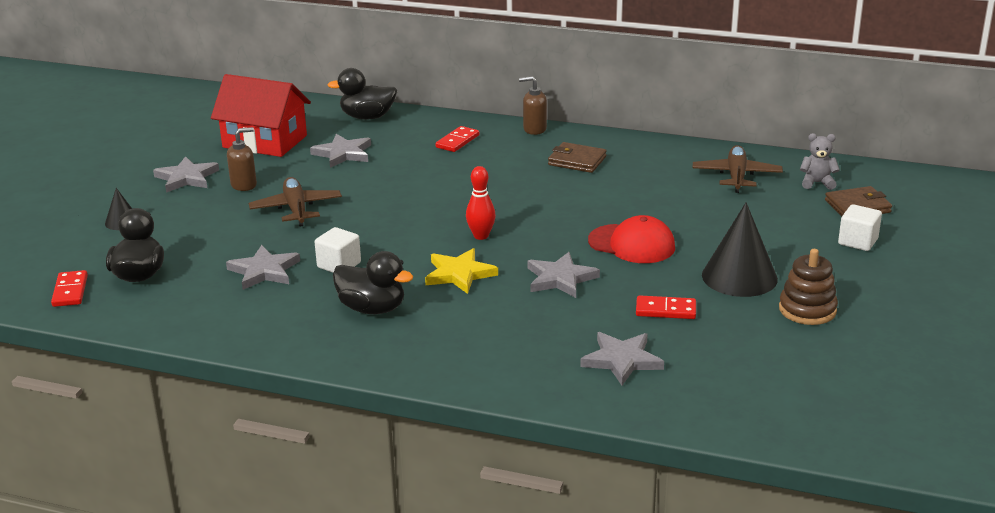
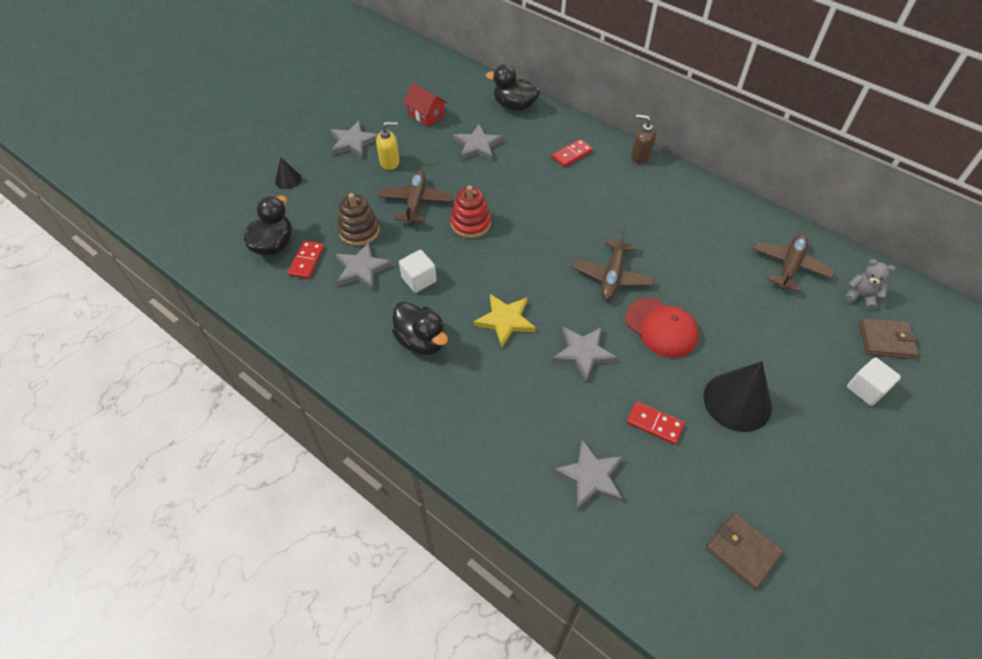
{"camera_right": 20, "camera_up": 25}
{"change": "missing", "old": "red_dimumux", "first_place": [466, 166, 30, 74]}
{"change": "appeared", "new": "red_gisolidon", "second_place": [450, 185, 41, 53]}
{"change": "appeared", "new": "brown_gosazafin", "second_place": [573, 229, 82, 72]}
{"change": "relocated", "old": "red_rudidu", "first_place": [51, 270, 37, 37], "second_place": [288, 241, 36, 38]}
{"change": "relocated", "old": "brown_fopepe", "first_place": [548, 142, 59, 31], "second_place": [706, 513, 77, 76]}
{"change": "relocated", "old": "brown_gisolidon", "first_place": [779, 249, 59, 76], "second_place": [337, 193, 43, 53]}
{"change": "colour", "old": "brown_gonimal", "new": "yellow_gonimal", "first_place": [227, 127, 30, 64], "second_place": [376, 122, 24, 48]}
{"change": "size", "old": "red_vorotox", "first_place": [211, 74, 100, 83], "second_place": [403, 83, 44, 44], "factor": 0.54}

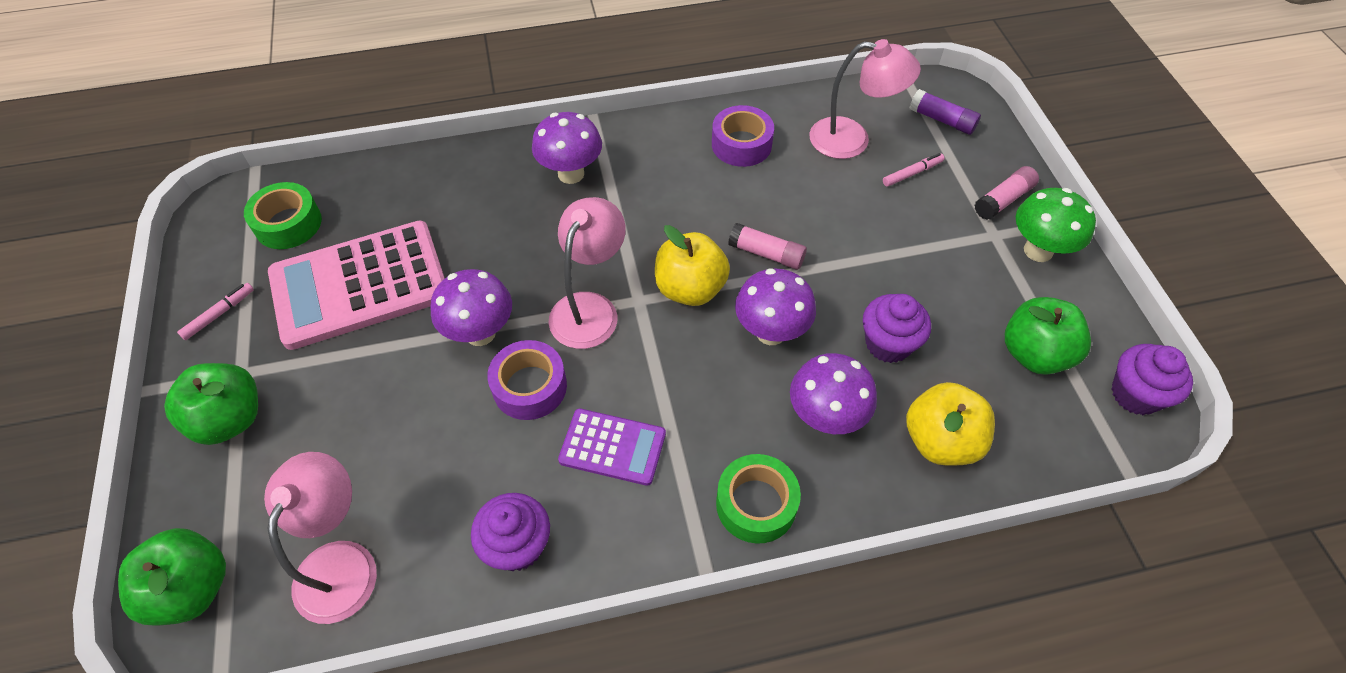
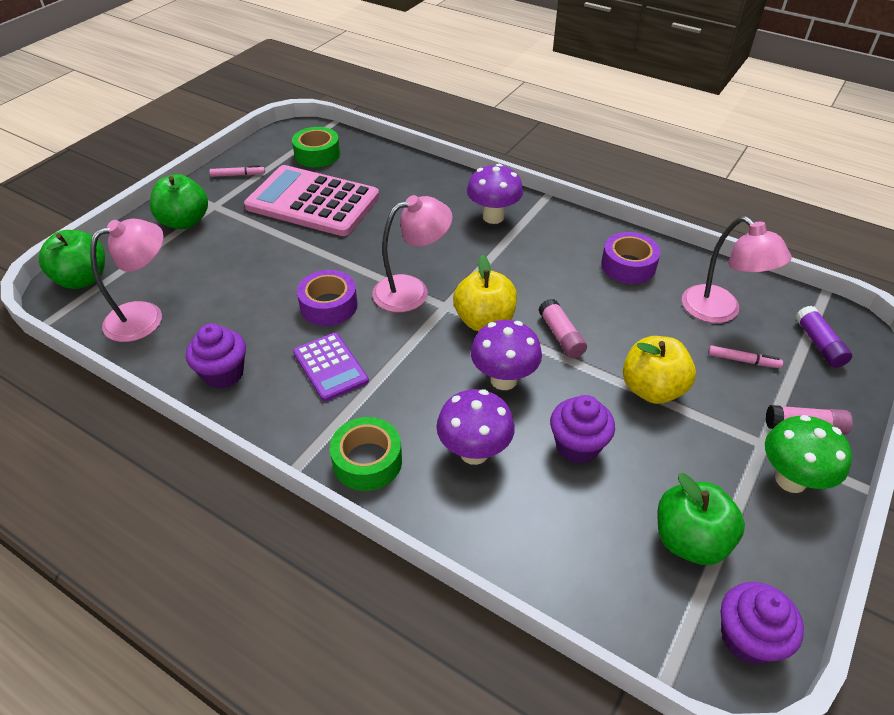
{"camera_right": 45, "camera_up": -10}
{"change": "missing", "old": "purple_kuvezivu", "first_place": [430, 269, 82, 77]}
{"change": "relocated", "old": "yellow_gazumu", "first_place": [906, 382, 89, 83], "second_place": [623, 336, 73, 68]}

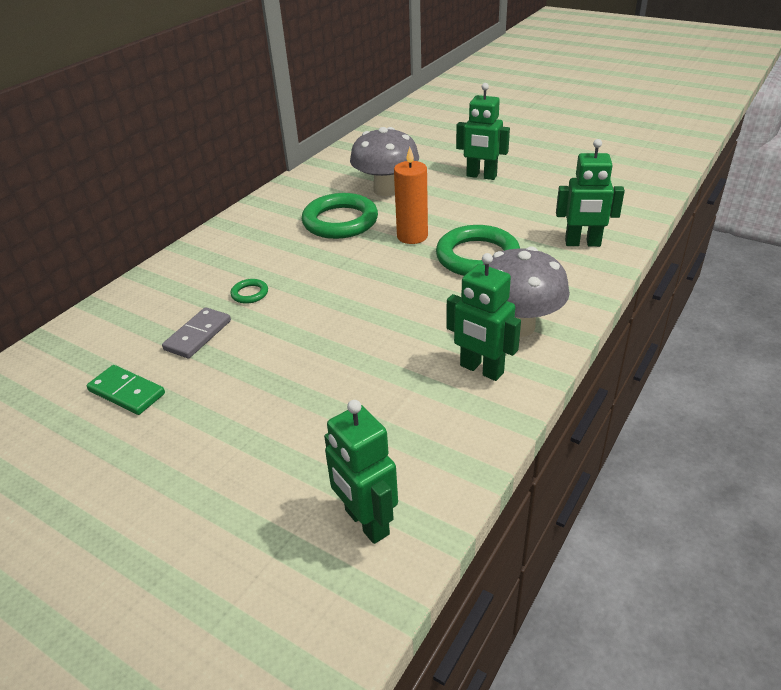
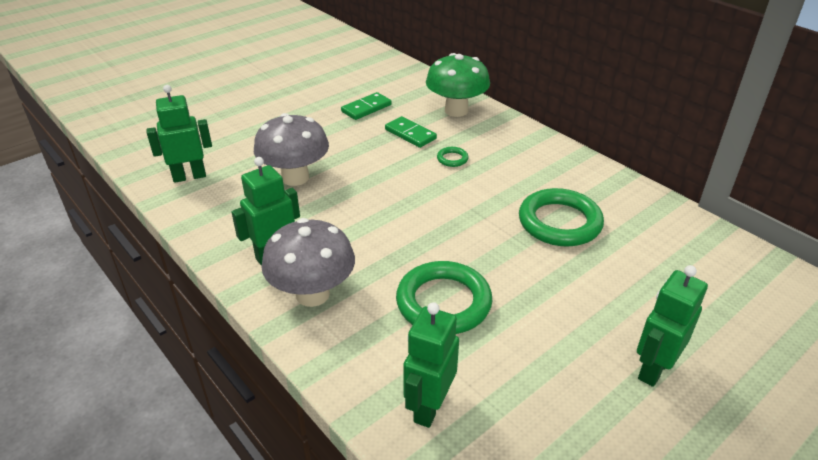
{"camera_right": 105, "camera_up": 0}
{"change": "missing", "old": "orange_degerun", "first_place": [394, 147, 34, 97]}
{"change": "appeared", "new": "green_kuvezivu", "second_place": [426, 53, 64, 64]}
{"change": "relocated", "old": "grey_kuvezivu", "first_place": [350, 127, 69, 69], "second_place": [254, 113, 75, 73]}
{"change": "colour", "old": "grey_rudidu", "new": "green_rudidu", "first_place": [162, 307, 69, 51], "second_place": [385, 116, 52, 32]}

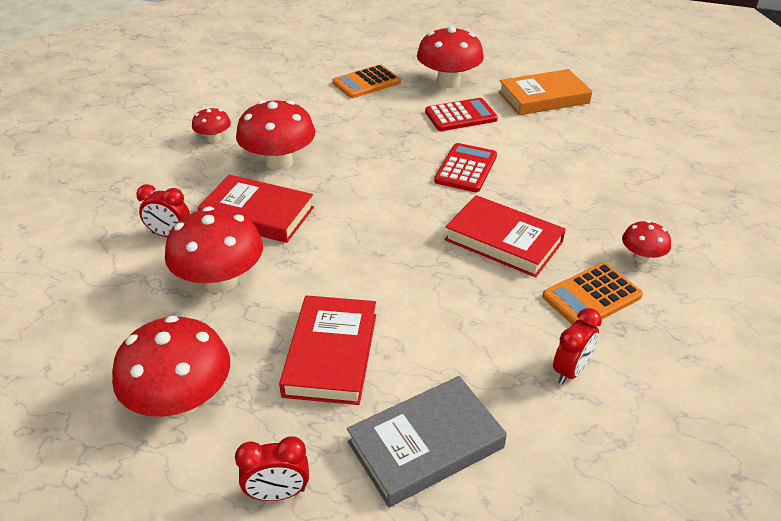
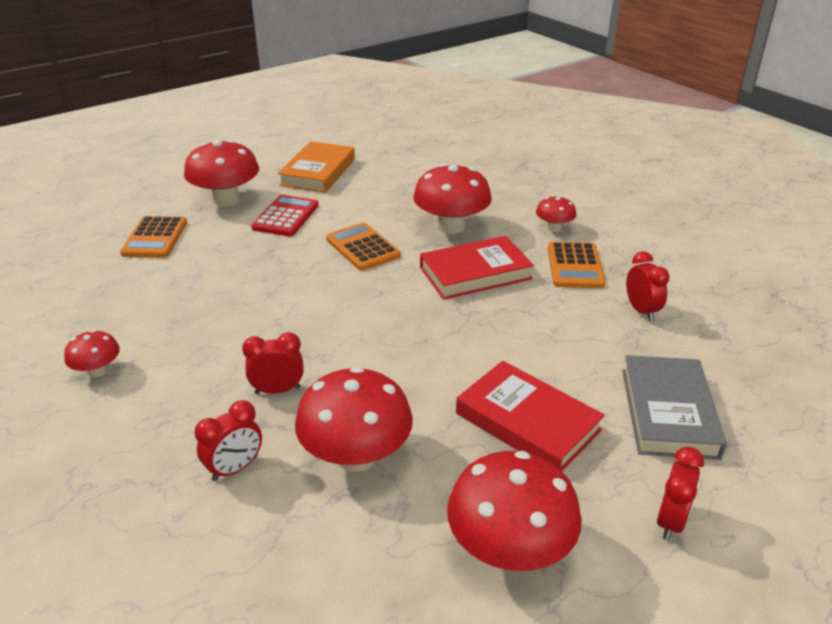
{"camera_right": -55, "camera_up": -5}
{"change": "relocated", "old": "red_kuvezivu", "first_place": [236, 100, 79, 70], "second_place": [413, 163, 79, 71]}
{"change": "exchanged", "old": "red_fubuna", "new": "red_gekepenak", "first_place": [197, 174, 117, 69], "second_place": [242, 332, 62, 62]}
{"change": "colour", "old": "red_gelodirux", "new": "orange_gelodirux", "first_place": [434, 143, 63, 49], "second_place": [326, 223, 75, 48]}

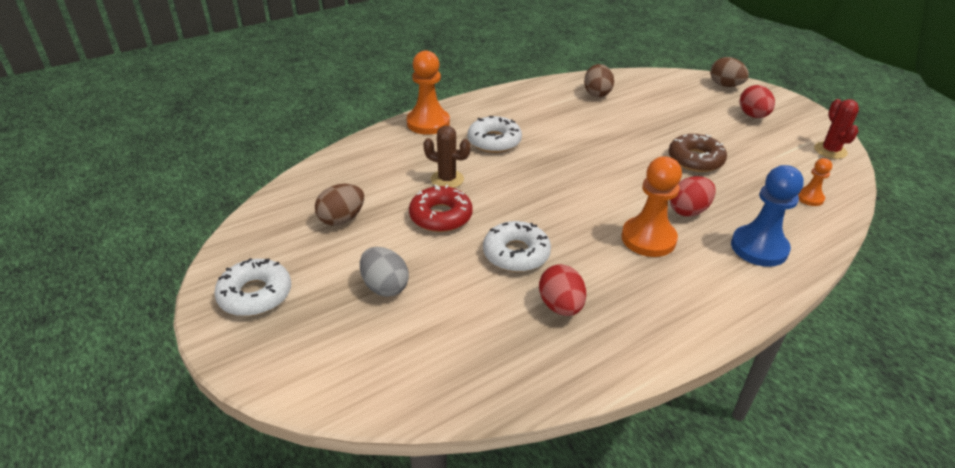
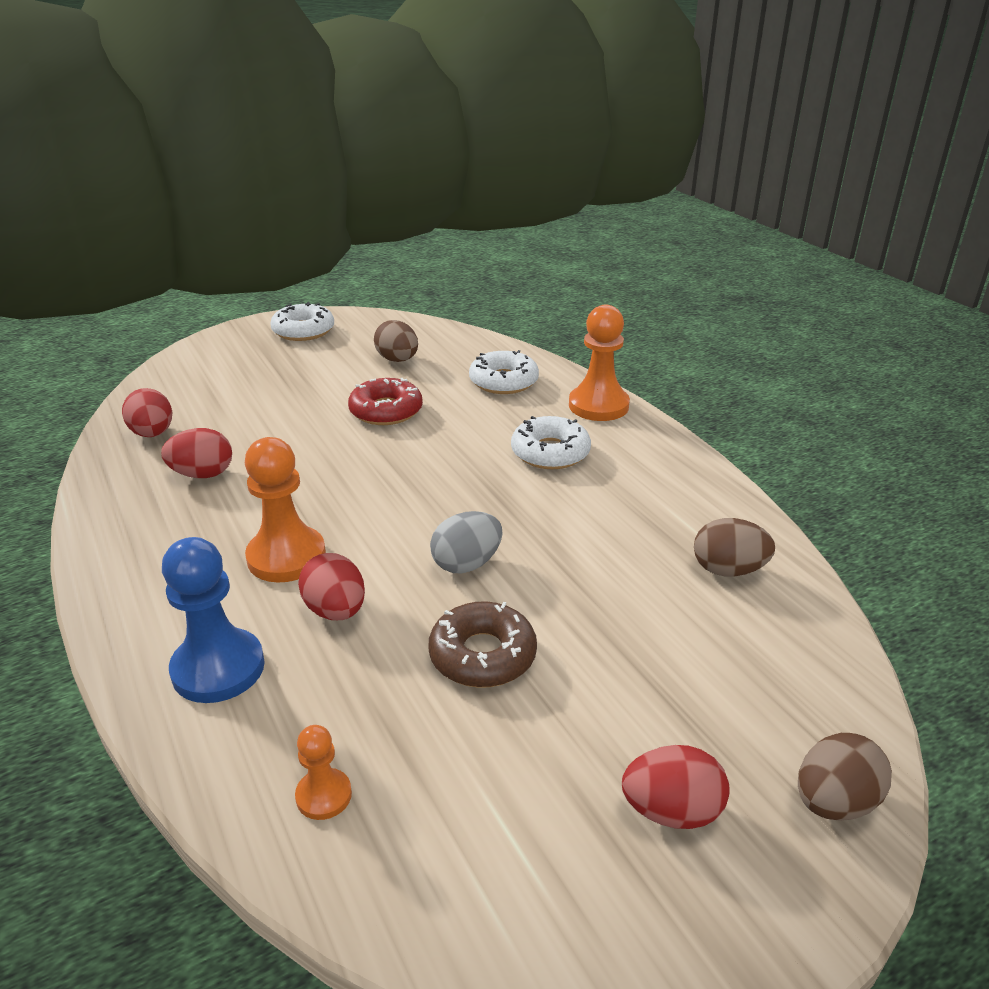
{"camera_right": 95, "camera_up": -5}
{"change": "missing", "old": "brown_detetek", "first_place": [423, 126, 48, 62]}
{"change": "missing", "old": "red_detetek", "first_place": [814, 99, 45, 60]}
{"change": "appeared", "new": "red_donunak", "second_place": [122, 388, 50, 49]}
{"change": "relocated", "old": "grey_donunak", "first_place": [360, 247, 49, 50], "second_place": [430, 511, 73, 62]}
{"change": "relocated", "old": "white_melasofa", "first_place": [483, 221, 68, 51], "second_place": [469, 350, 70, 44]}

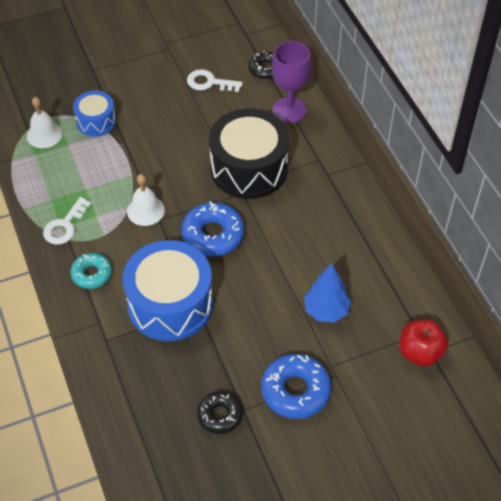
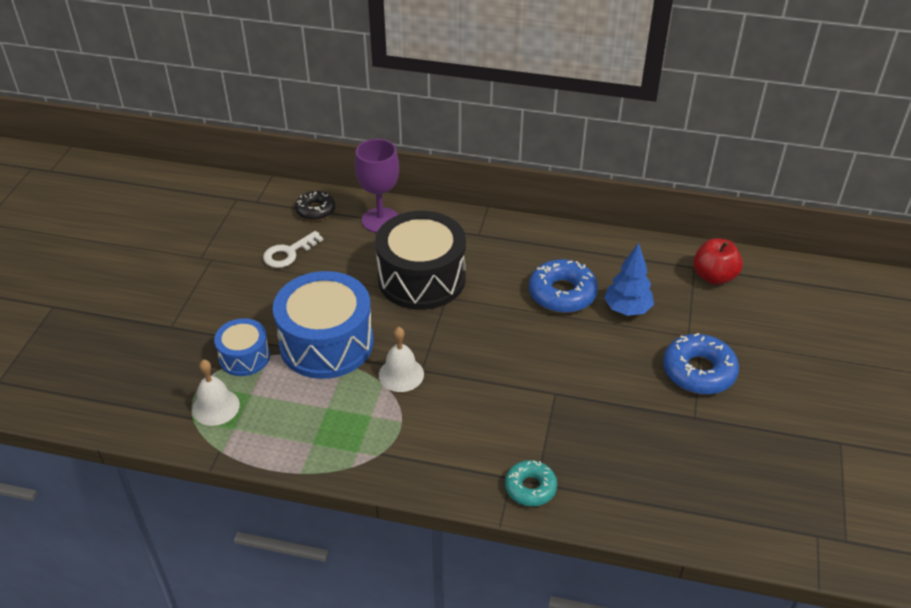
{"camera_right": -55, "camera_up": -10}
{"change": "missing", "old": "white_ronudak", "first_place": [43, 197, 48, 48]}
{"change": "missing", "old": "black_melasofa", "first_place": [197, 391, 46, 43]}
{"change": "relocated", "old": "turquoise_melasofa", "first_place": [70, 253, 42, 36], "second_place": [505, 460, 52, 46]}
{"change": "relocated", "old": "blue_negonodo", "first_place": [123, 240, 90, 101], "second_place": [273, 271, 100, 108]}
{"change": "relocated", "old": "blue_melasofa", "first_place": [181, 201, 63, 56], "second_place": [529, 259, 69, 54]}

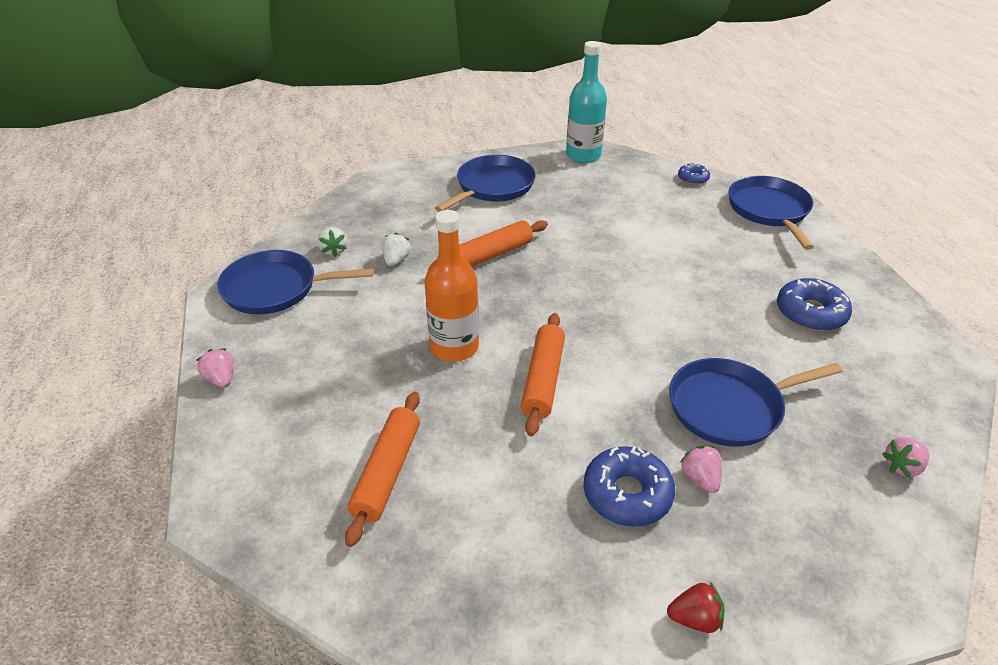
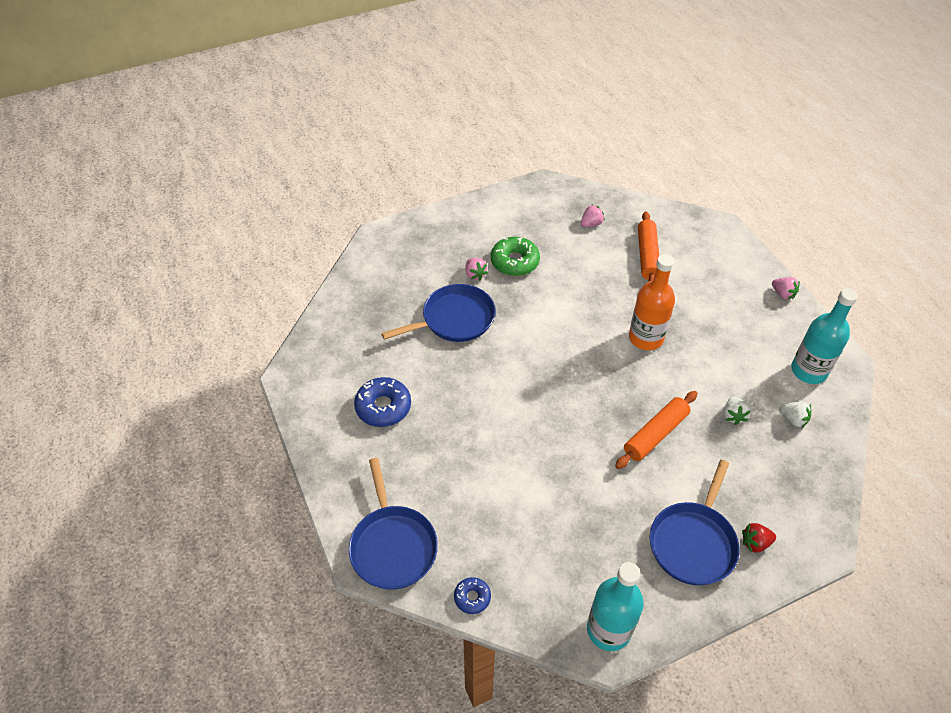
{"camera_right": 170, "camera_up": 10}
{"change": "missing", "old": "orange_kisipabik", "first_place": [521, 313, 44, 123]}
{"change": "relocated", "old": "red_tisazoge", "first_place": [667, 582, 57, 51], "second_place": [742, 523, 34, 30]}
{"change": "relocated", "old": "pink_tisazoge", "first_place": [882, 437, 47, 41], "second_place": [581, 204, 24, 23]}
{"change": "exchanged", "old": "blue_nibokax", "new": "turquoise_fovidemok", "first_place": [217, 250, 157, 64], "second_place": [791, 288, 67, 96]}
{"change": "colour", "old": "blue_melasofa", "new": "green_melasofa", "first_place": [583, 446, 92, 81], "second_place": [491, 237, 49, 39]}
{"change": "spun", "old": "white_tisazoge", "first_place": [318, 227, 29, 30], "second_place": [779, 402, 32, 25], "degrees": 150}

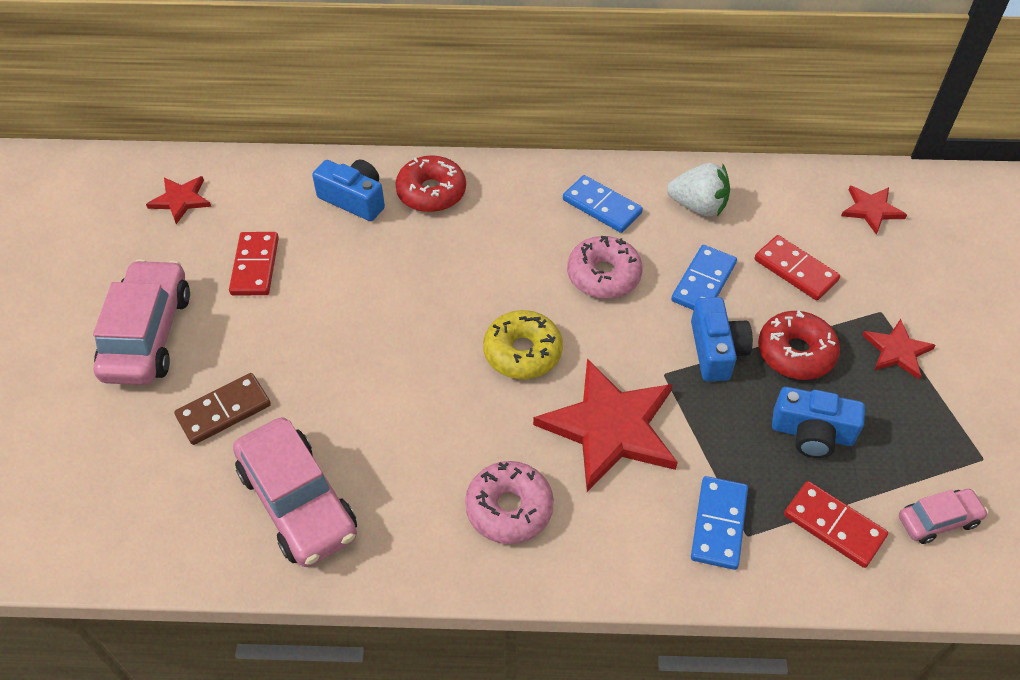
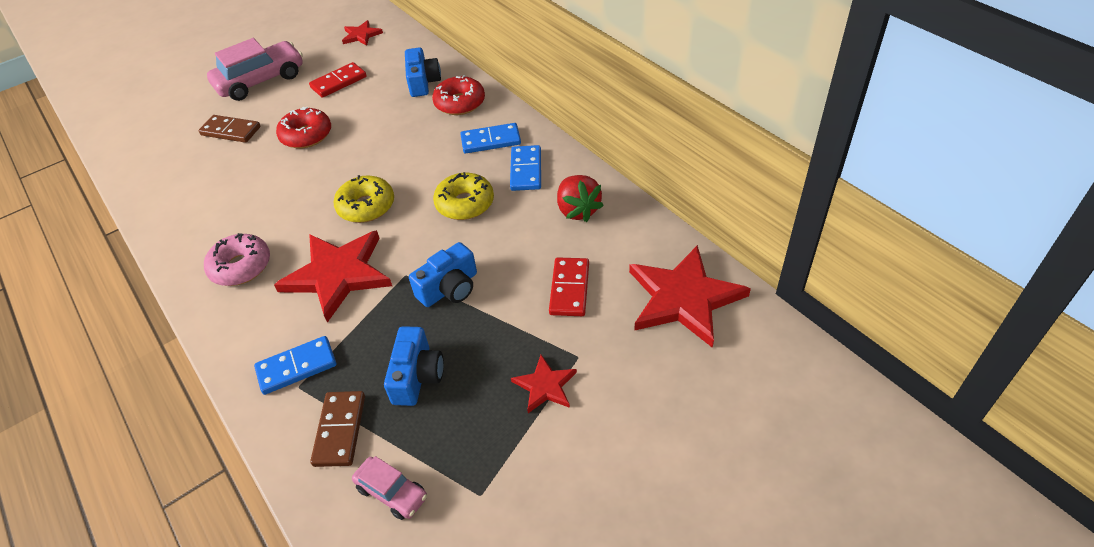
{"camera_right": 55, "camera_up": -5}
{"change": "missing", "old": "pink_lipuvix", "first_place": [233, 417, 124, 150]}
{"change": "relocated", "old": "blue_rudidu", "first_place": [671, 245, 66, 65], "second_place": [460, 123, 61, 30]}
{"change": "relocated", "old": "red_melasofa", "first_place": [758, 311, 82, 69], "second_place": [276, 106, 55, 43]}
{"change": "colour", "old": "pink_melasofa", "new": "yellow_melasofa", "first_place": [567, 236, 76, 63], "second_place": [433, 172, 61, 48]}
{"change": "colour", "old": "white_tisazoge", "new": "red_tisazoge", "first_place": [667, 163, 63, 53], "second_place": [557, 175, 47, 47]}
{"change": "colour", "old": "red_rudidu", "new": "brown_rudidu", "first_place": [784, 481, 104, 87], "second_place": [310, 391, 55, 76]}
{"change": "spun", "old": "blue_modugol", "first_place": [772, 387, 93, 71], "second_place": [384, 326, 60, 80], "degrees": -150}
{"change": "size", "old": "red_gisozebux", "first_place": [841, 186, 66, 49], "second_place": [629, 245, 122, 103], "factor": 1.99}

